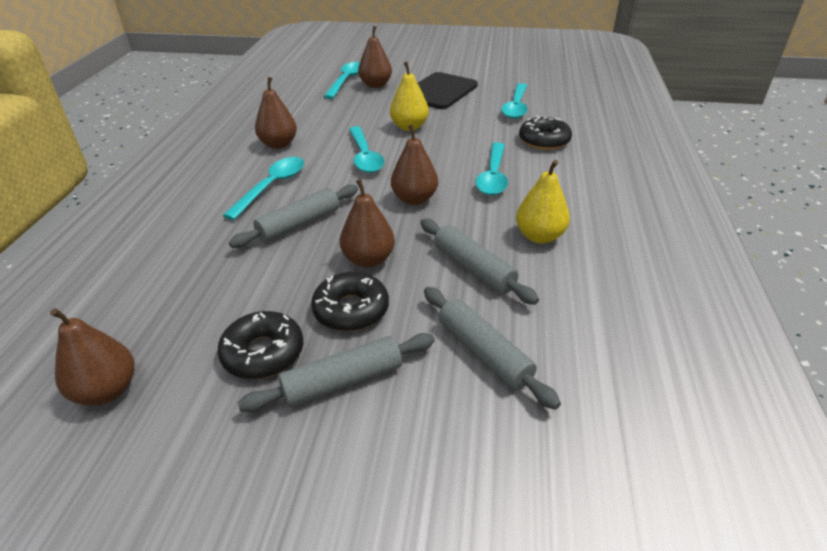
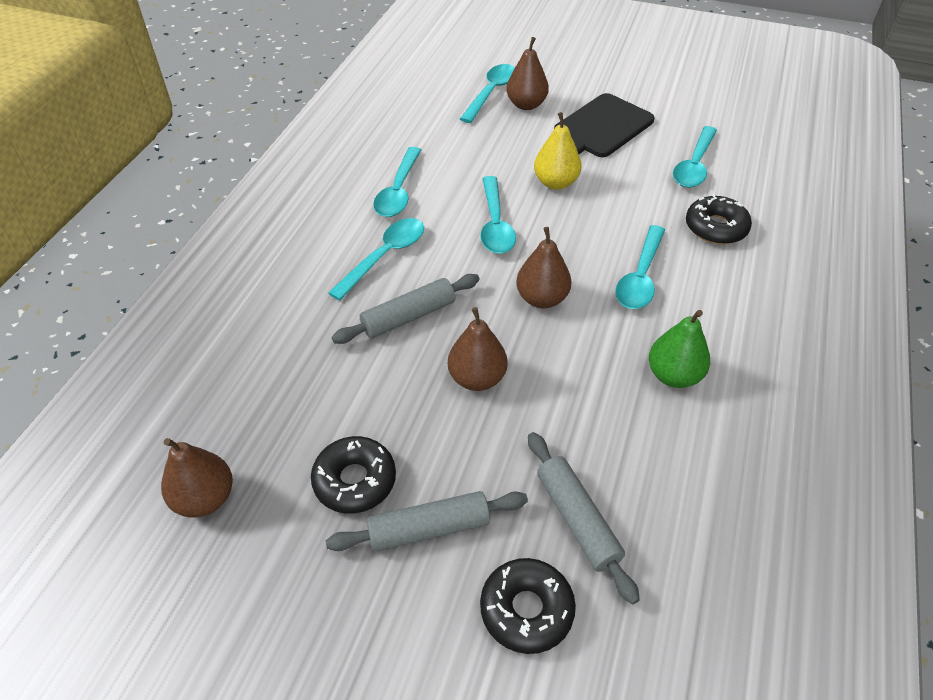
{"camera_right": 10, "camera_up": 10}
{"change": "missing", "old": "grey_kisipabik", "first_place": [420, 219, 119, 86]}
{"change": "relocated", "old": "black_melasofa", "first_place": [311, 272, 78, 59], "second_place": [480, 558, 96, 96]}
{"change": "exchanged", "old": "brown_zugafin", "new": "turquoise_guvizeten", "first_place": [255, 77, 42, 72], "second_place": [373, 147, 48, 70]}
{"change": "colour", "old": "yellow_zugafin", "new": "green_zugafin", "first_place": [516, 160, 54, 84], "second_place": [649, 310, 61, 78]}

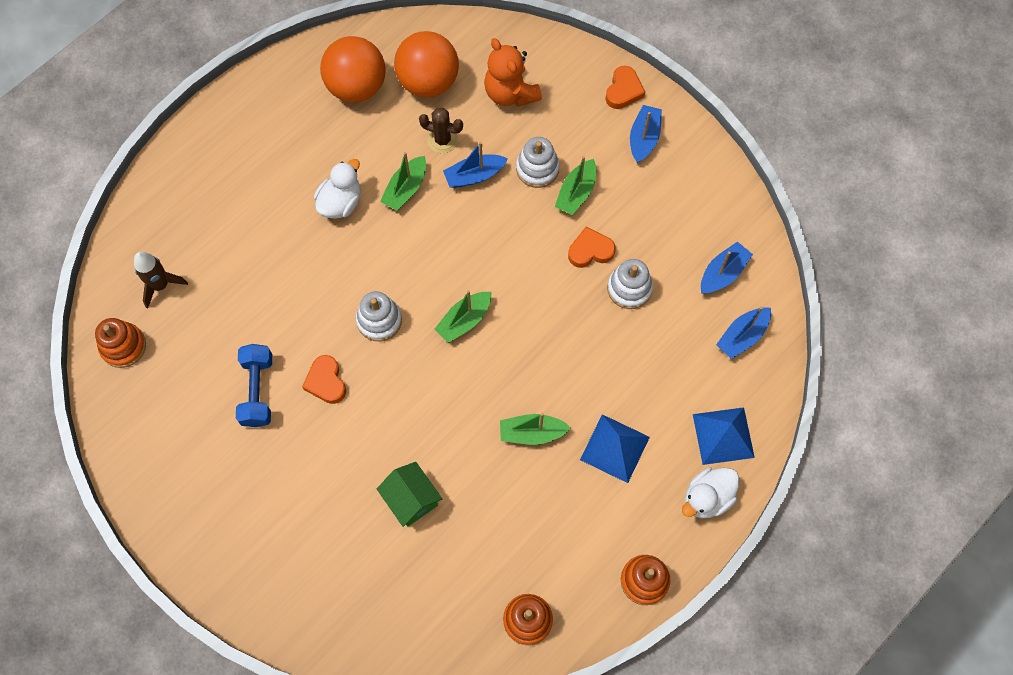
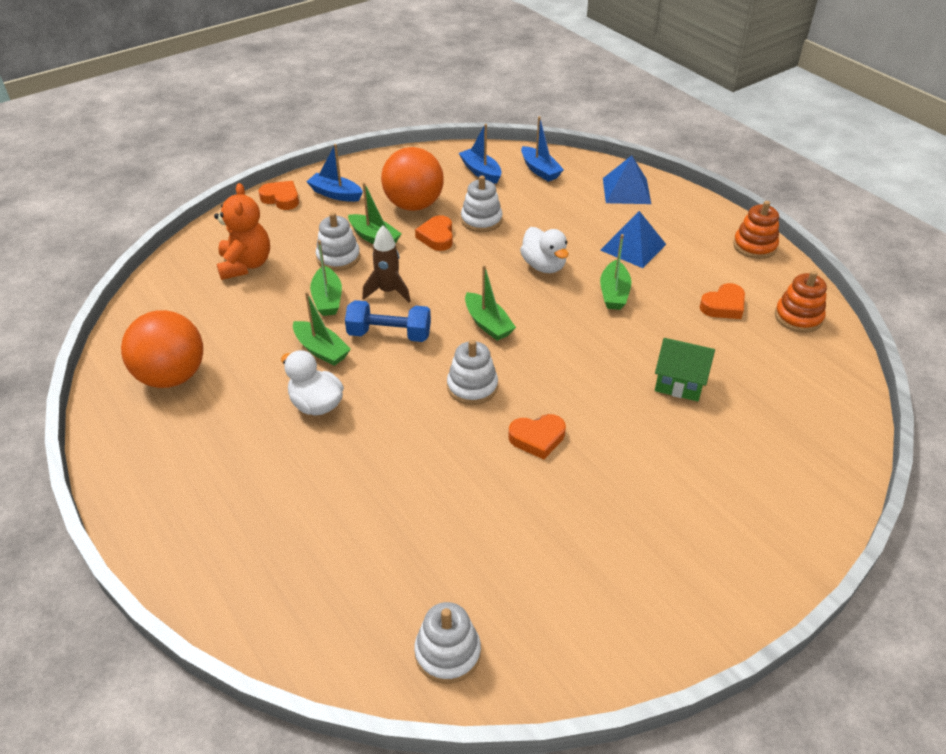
{"camera_right": -80, "camera_up": -25}
{"change": "missing", "old": "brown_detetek", "first_place": [419, 108, 44, 45]}
{"change": "appeared", "new": "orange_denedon", "second_place": [700, 283, 45, 36]}
{"change": "relocated", "old": "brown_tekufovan", "first_place": [134, 252, 54, 57], "second_place": [362, 225, 49, 78]}
{"change": "relocated", "old": "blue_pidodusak", "first_place": [236, 344, 36, 83], "second_place": [345, 300, 86, 42]}
{"change": "relocated", "old": "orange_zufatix", "first_place": [394, 31, 65, 66], "second_place": [381, 147, 63, 64]}
{"change": "relocated", "old": "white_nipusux", "first_place": [682, 468, 58, 50], "second_place": [520, 227, 49, 46]}
{"change": "colour", "old": "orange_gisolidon", "new": "white_gisolidon", "first_place": [95, 318, 51, 50], "second_place": [414, 602, 67, 82]}
{"change": "colour", "old": "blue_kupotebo", "new": "green_kupotebo", "first_place": [443, 142, 65, 46], "second_place": [310, 240, 32, 76]}
{"change": "spun", "old": "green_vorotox", "first_place": [377, 462, 65, 65], "second_place": [655, 338, 60, 63], "degrees": 45}
{"change": "spun", "old": "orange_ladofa", "first_place": [484, 38, 58, 69], "second_place": [214, 183, 56, 97], "degrees": -75}

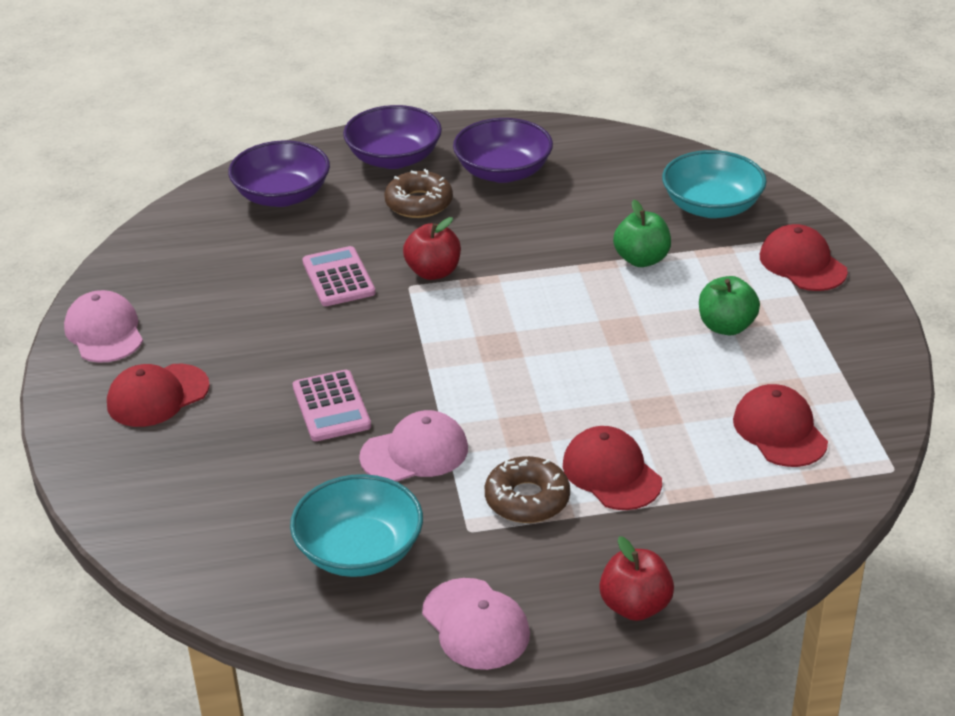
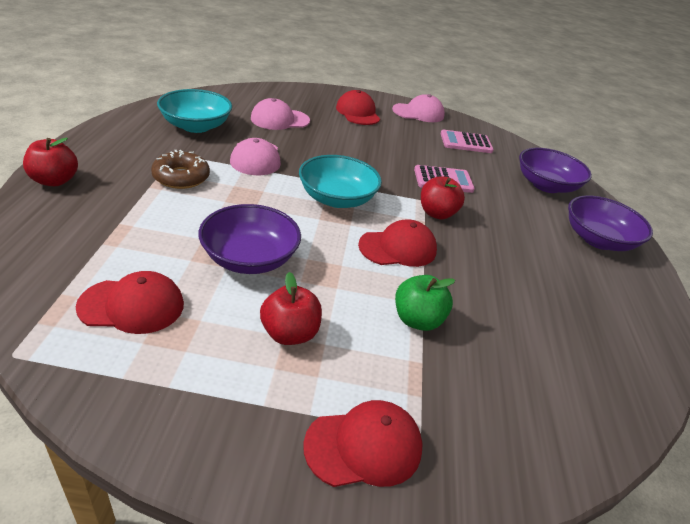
{"camera_right": 100, "camera_up": 0}
{"change": "missing", "old": "brown_melasofa", "first_place": [384, 169, 69, 49]}
{"change": "relocated", "old": "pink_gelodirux", "first_place": [293, 370, 78, 71], "second_place": [440, 130, 54, 23]}
{"change": "relocated", "old": "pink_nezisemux", "first_place": [422, 578, 108, 92], "second_place": [251, 98, 59, 32]}
{"change": "relocated", "old": "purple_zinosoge", "first_place": [453, 118, 100, 65], "second_place": [198, 204, 103, 70]}
{"change": "relocated", "old": "red_nezisemux", "first_place": [563, 426, 99, 84], "second_place": [358, 220, 79, 47]}
{"change": "relocated", "old": "turquoise_zinosoge", "first_place": [662, 150, 105, 68], "second_place": [299, 155, 83, 53]}
{"change": "colour", "old": "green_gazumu", "new": "red_gazumu", "first_place": [699, 276, 61, 59], "second_place": [260, 272, 62, 73]}

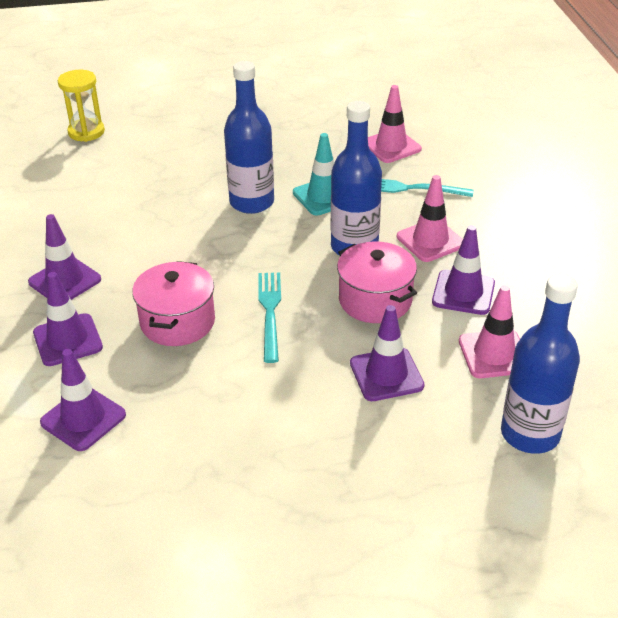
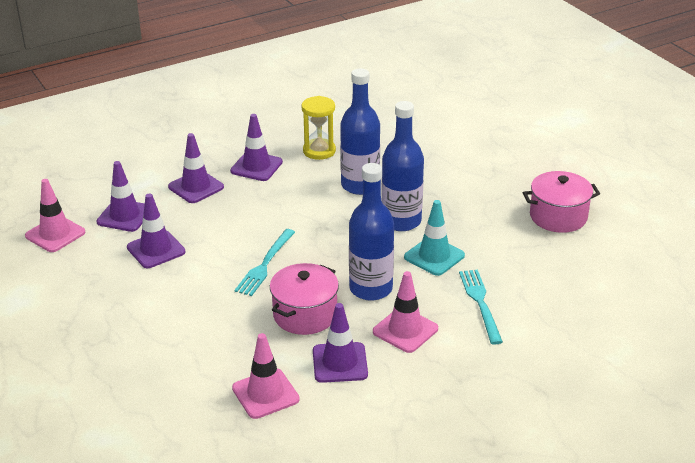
{"camera_right": 70, "camera_up": -5}
{"change": "relocated", "old": "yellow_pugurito", "first_place": [58, 70, 47, 72], "second_place": [301, 96, 35, 64]}
{"change": "relocated", "old": "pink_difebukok", "first_place": [132, 261, 83, 85], "second_place": [523, 171, 77, 62]}
{"change": "relocated", "old": "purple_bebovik", "first_place": [350, 305, 75, 96], "second_place": [127, 194, 59, 74]}
{"change": "relocated", "old": "pink_bebovik", "first_place": [368, 85, 54, 78], "second_place": [25, 179, 61, 73]}
{"change": "relocated", "old": "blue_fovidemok", "first_place": [501, 274, 79, 180], "second_place": [340, 68, 40, 127]}
{"change": "spun", "old": "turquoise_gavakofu", "first_place": [258, 272, 23, 91], "second_place": [234, 229, 61, 67], "degrees": 135}

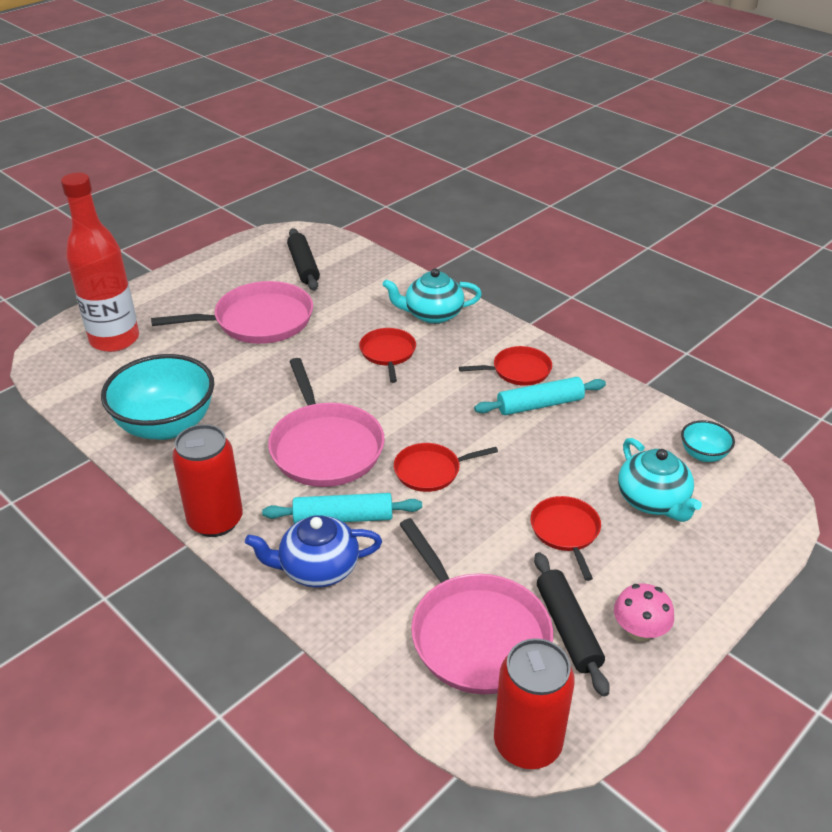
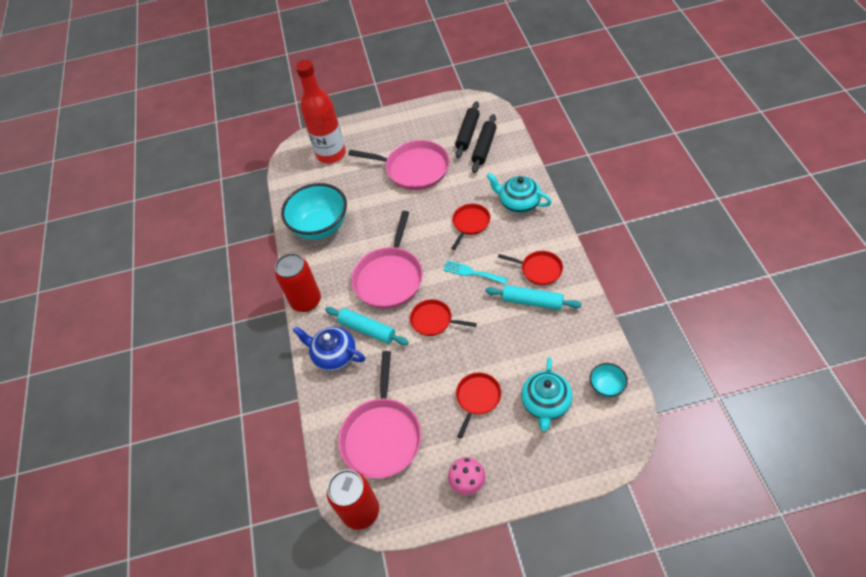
{"camera_right": 40, "camera_up": 15}
{"change": "appeared", "new": "turquoise_gavakofu", "second_place": [443, 260, 65, 24]}
{"change": "relocated", "old": "black_kisipabik", "first_place": [534, 552, 76, 145], "second_place": [472, 114, 25, 59]}

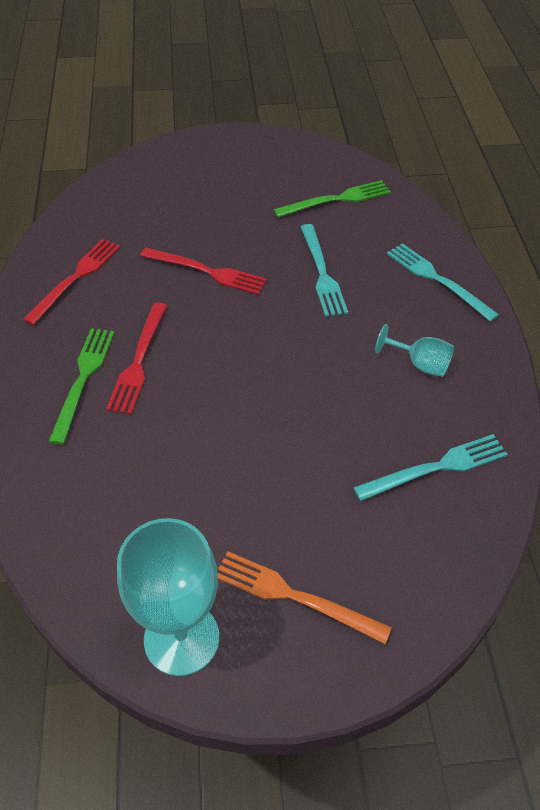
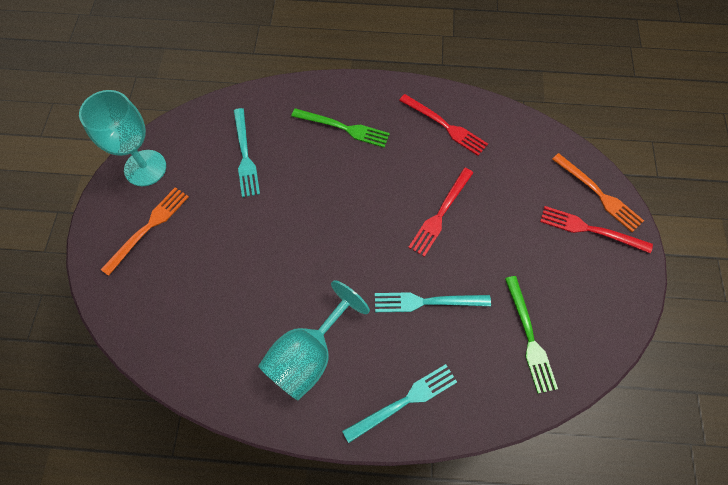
{"camera_right": 100, "camera_up": 15}
{"change": "appeared", "new": "orange_gavakofu", "second_place": [552, 153, 92, 79]}
{"change": "relocated", "old": "red_gavakofu", "first_place": [106, 302, 61, 112], "second_place": [540, 206, 113, 48]}
{"change": "relocated", "old": "turquoise_gavakofu", "first_place": [353, 434, 155, 67], "second_place": [234, 108, 26, 89]}
{"change": "size", "old": "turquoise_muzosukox", "first_place": [375, 324, 79, 53], "second_place": [258, 280, 112, 120], "factor": 1.89}

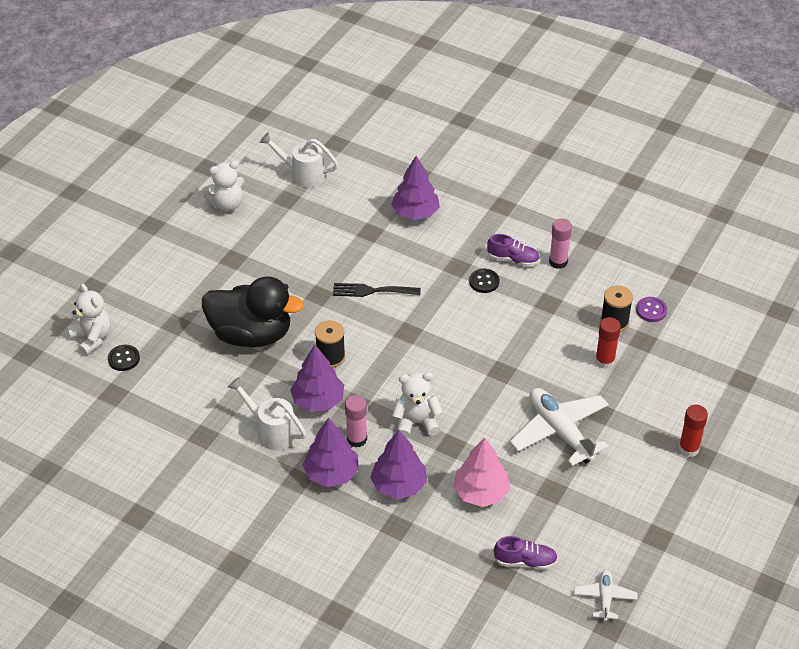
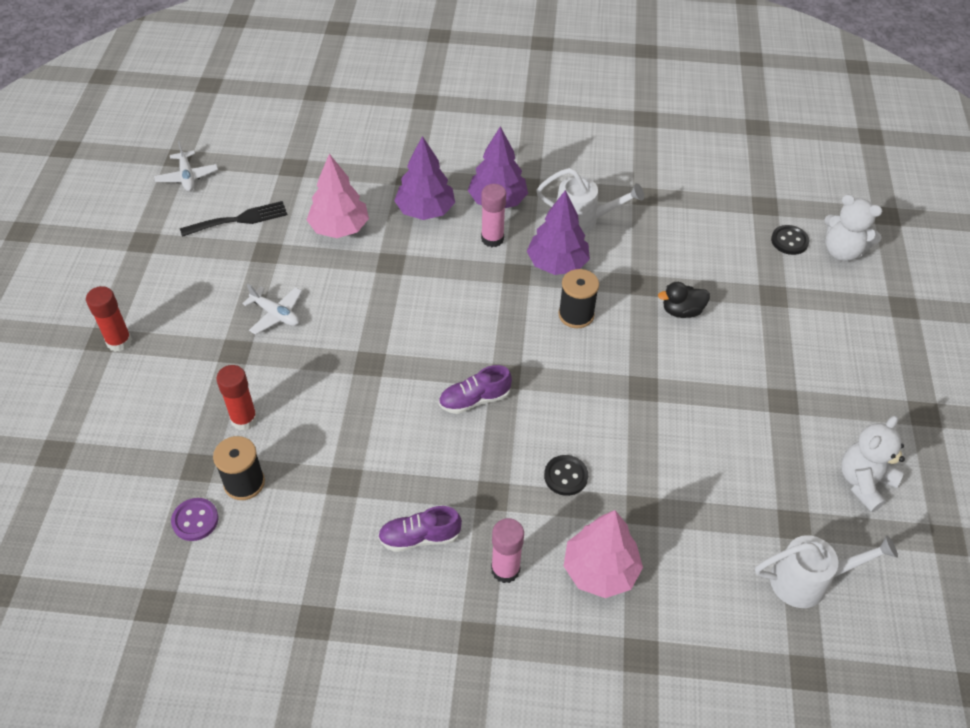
{"camera_right": 155, "camera_up": 5}
{"change": "missing", "old": "white_ladofa", "first_place": [392, 373, 51, 65]}
{"change": "relocated", "old": "black_gavakofu", "first_place": [333, 283, 88, 14], "second_place": [180, 201, 107, 36]}
{"change": "relocated", "old": "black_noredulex", "first_place": [469, 269, 31, 24], "second_place": [544, 455, 44, 41]}
{"change": "relocated", "old": "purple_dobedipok", "first_place": [494, 536, 64, 34], "second_place": [439, 365, 73, 49]}
{"change": "relocated", "old": "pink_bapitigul", "first_place": [549, 218, 23, 51], "second_place": [491, 518, 33, 65]}
{"change": "colour", "old": "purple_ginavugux", "new": "pink_ginavugux", "first_place": [391, 156, 49, 64], "second_place": [564, 510, 79, 88]}
{"change": "size", "old": "black_nipusux", "first_place": [202, 277, 102, 70], "second_place": [658, 282, 52, 36], "factor": 0.41}
{"change": "size", "old": "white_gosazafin", "first_place": [510, 388, 99, 78], "second_place": [242, 284, 60, 51], "factor": 0.52}

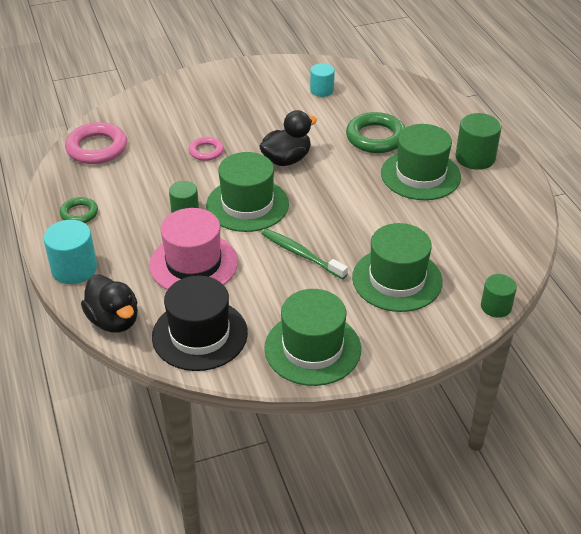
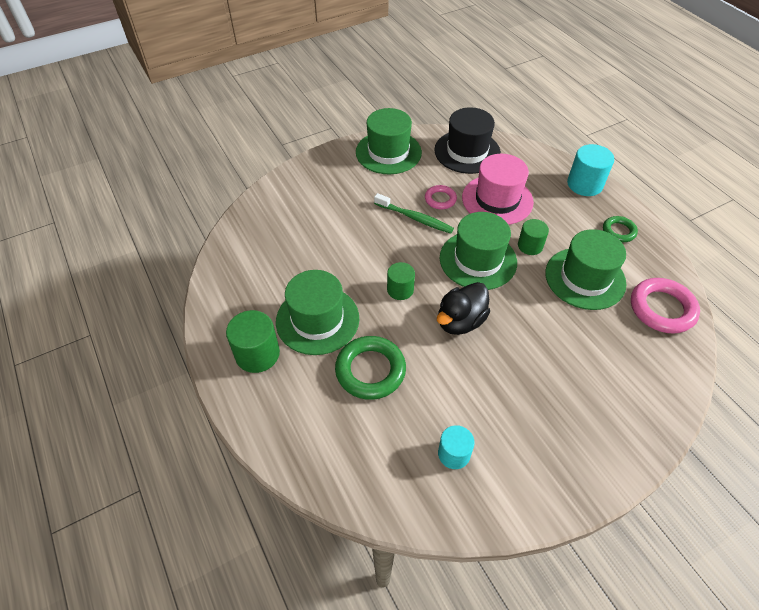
{"camera_right": 170, "camera_up": 10}
{"change": "missing", "old": "black_nipusux", "first_place": [81, 274, 57, 59]}
{"change": "relocated", "old": "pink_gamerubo", "first_place": [189, 137, 35, 24], "second_place": [425, 185, 32, 24]}
{"change": "relocated", "old": "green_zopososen", "first_place": [352, 223, 91, 89], "second_place": [545, 229, 82, 81]}
{"change": "relocated", "old": "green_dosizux", "first_place": [481, 274, 36, 44], "second_place": [387, 262, 28, 38]}

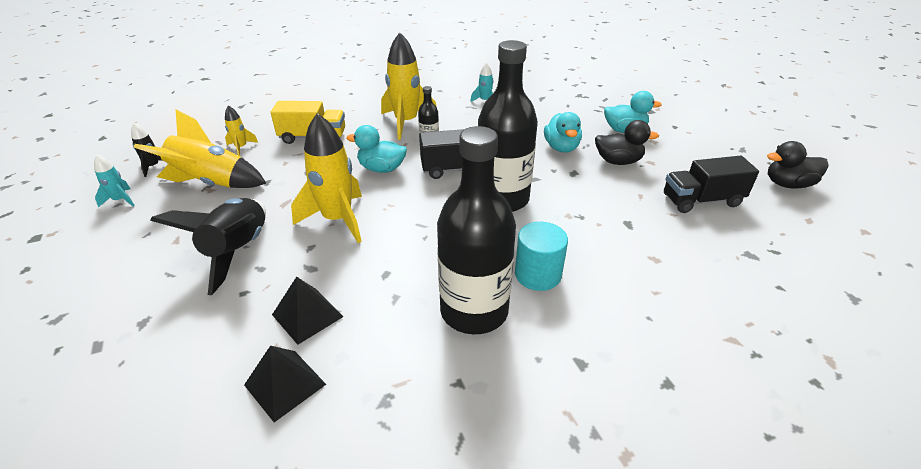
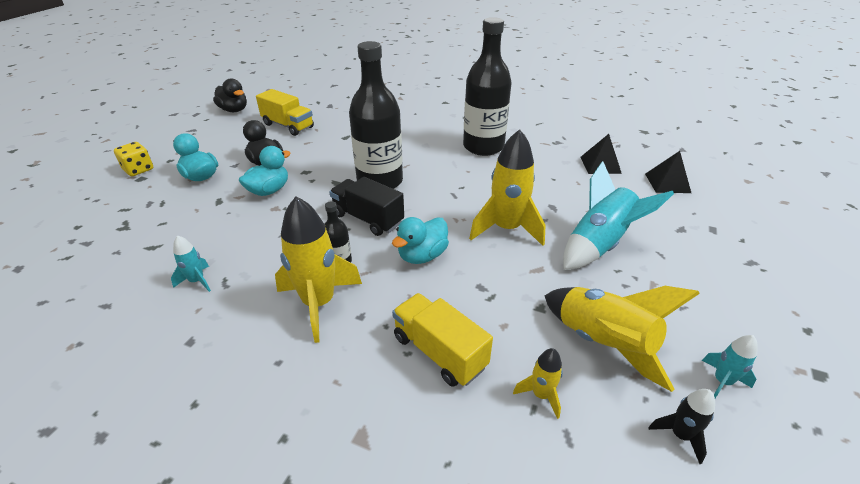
{"camera_right": -135, "camera_up": 0}
{"change": "missing", "old": "turquoise_dosizux", "first_place": [515, 222, 53, 69]}
{"change": "appeared", "new": "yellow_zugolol", "second_place": [114, 142, 39, 34]}
{"change": "relocated", "old": "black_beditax", "first_place": [272, 276, 72, 69], "second_place": [645, 151, 46, 42]}
{"change": "colour", "old": "black_tekufovan", "new": "turquoise_tekufovan", "first_place": [150, 198, 116, 97], "second_place": [563, 161, 111, 109]}
{"change": "colour", "old": "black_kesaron", "new": "yellow_kesaron", "first_place": [664, 156, 95, 57], "second_place": [256, 89, 58, 47]}
{"change": "spun", "old": "turquoise_nipusux", "first_place": [346, 125, 61, 48], "second_place": [392, 217, 57, 47], "degrees": 75}

